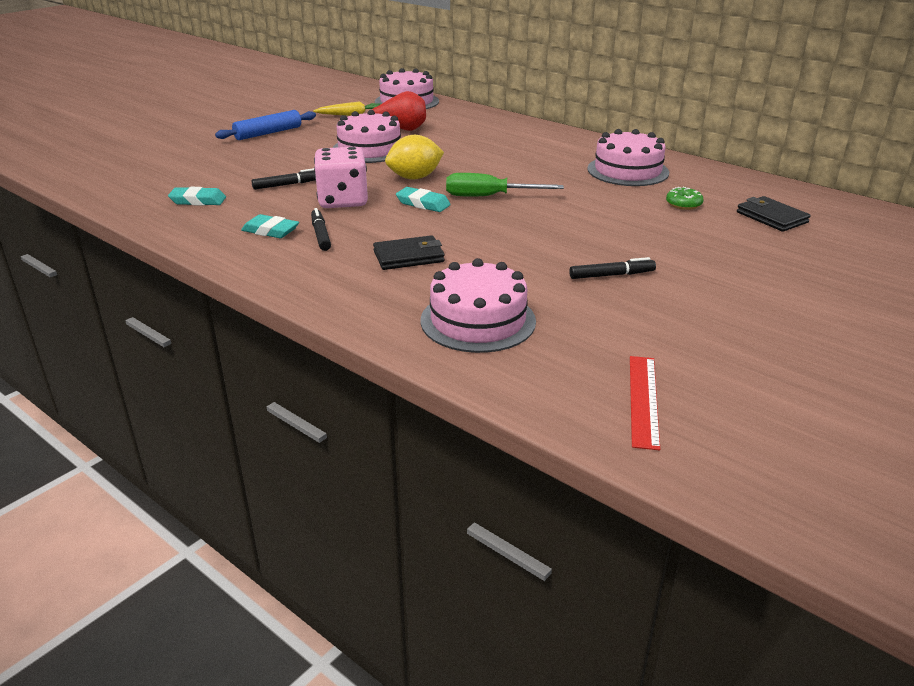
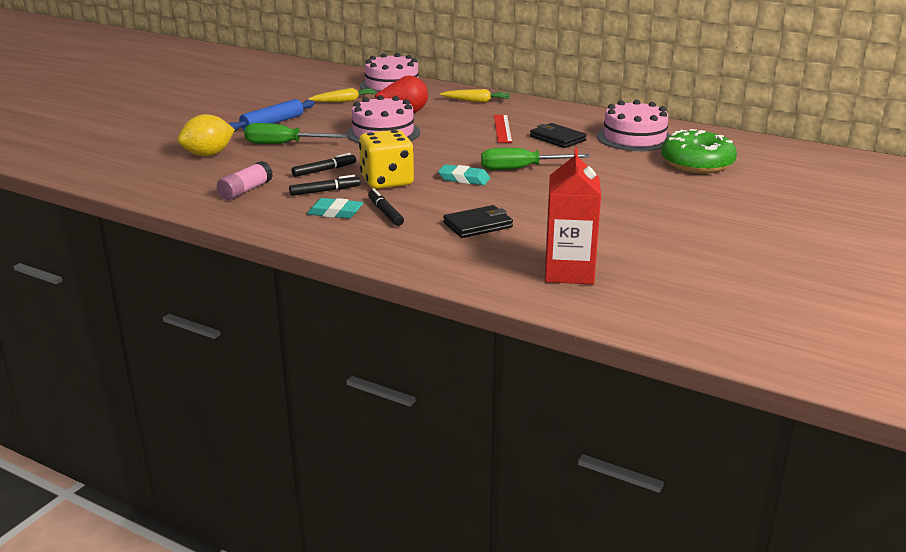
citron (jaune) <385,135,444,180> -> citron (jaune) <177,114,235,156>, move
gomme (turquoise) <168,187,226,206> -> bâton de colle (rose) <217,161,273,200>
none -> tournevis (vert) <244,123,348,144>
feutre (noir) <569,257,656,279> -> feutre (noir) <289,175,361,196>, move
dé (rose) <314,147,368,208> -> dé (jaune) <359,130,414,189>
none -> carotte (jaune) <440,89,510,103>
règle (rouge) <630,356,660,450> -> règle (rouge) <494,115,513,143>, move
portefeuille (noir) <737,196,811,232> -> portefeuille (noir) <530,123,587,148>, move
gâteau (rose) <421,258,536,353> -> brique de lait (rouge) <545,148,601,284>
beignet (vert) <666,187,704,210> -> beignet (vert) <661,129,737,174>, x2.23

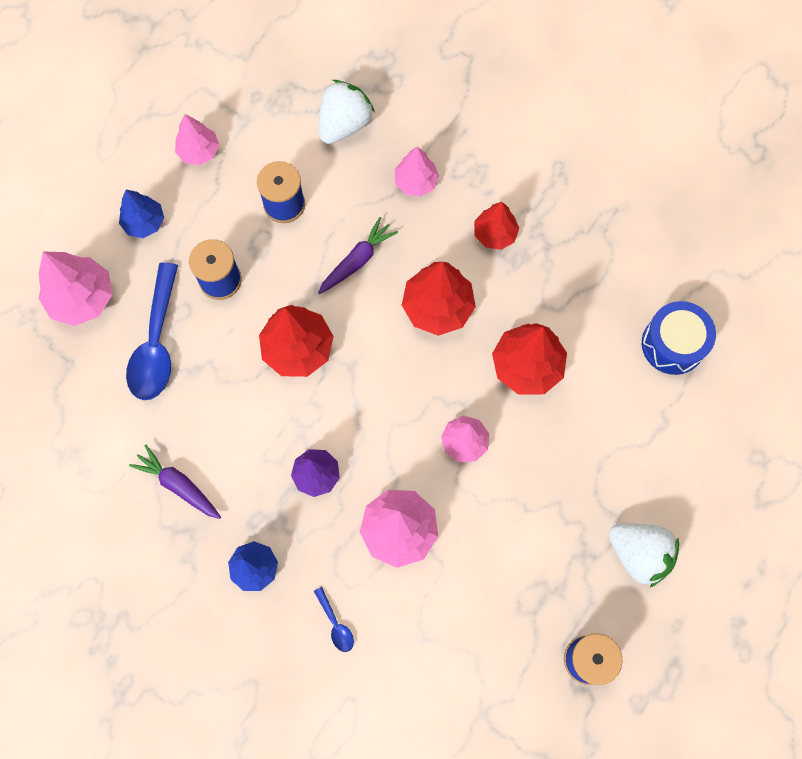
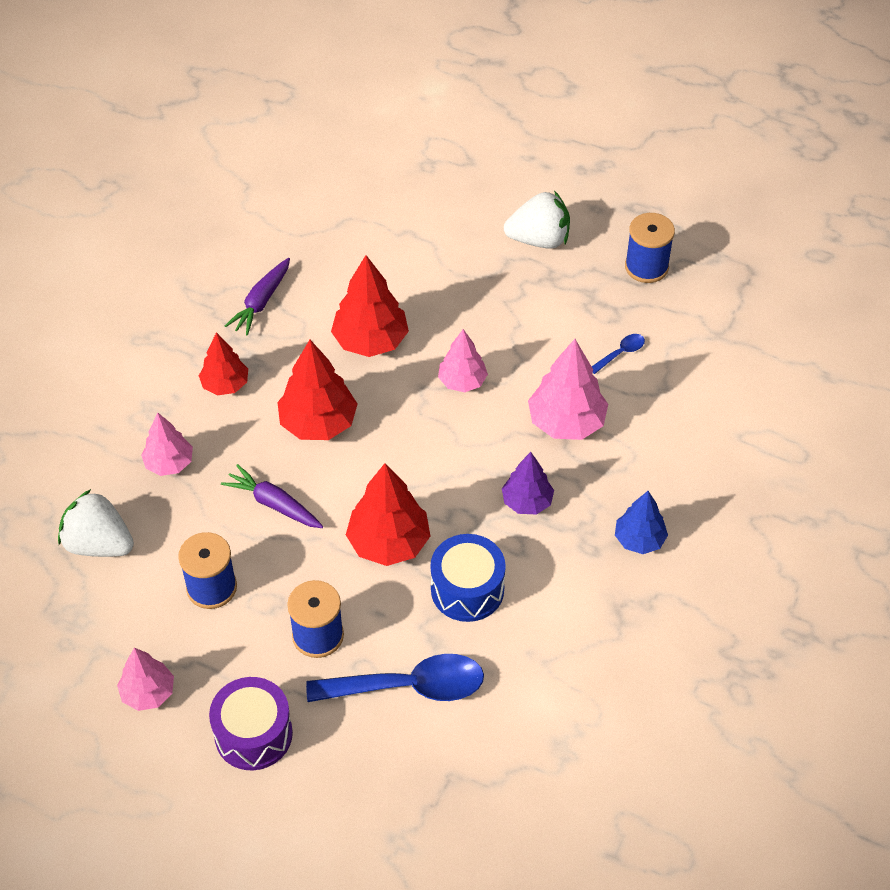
arbre (bleu) <119,190,164,238> -> tambour (violet) <209,677,293,770>
carotte (violet) <129,445,221,519> -> carotte (violet) <225,258,290,335>, move
tambour (bleu) <642,301,716,375> -> tambour (bleu) <431,534,506,622>, move
fraise (blanc) <609,523,679,588> -> fraise (blanc) <504,191,570,249>, 60 degrees clockwise
cuillère (bleu) <314,587,354,652> -> cuillère (bleu) <592,334,645,374>, move
arbre (rose) <38,251,112,326> -> none

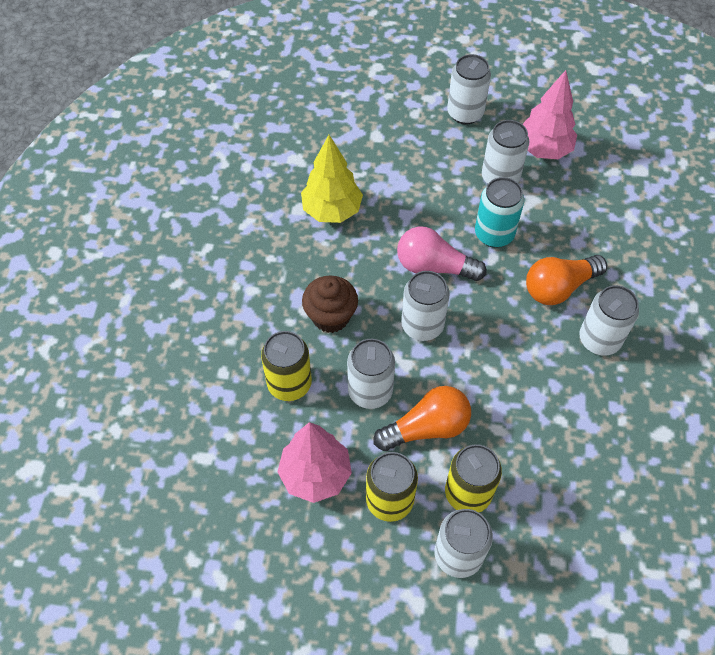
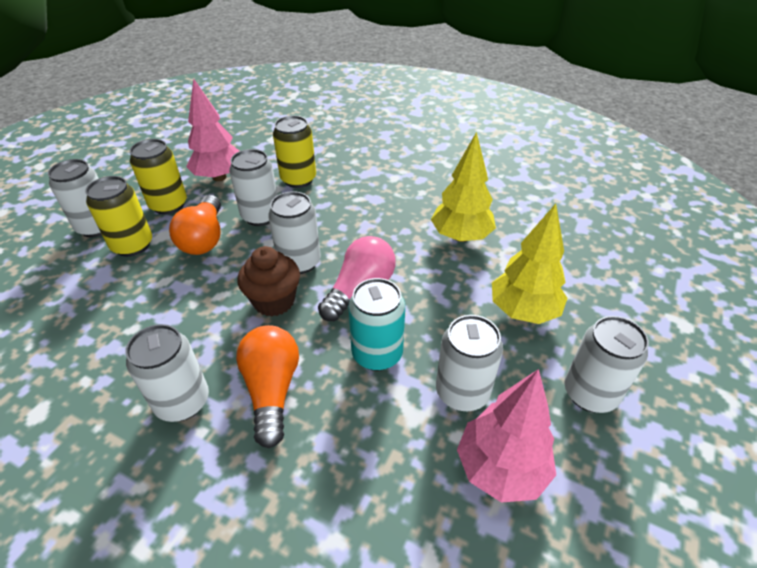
muffin (marron) <302,275,358,333> -> muffin (marron) <238,246,300,316>, move
none -> arbre (jaune) <492,204,568,324>

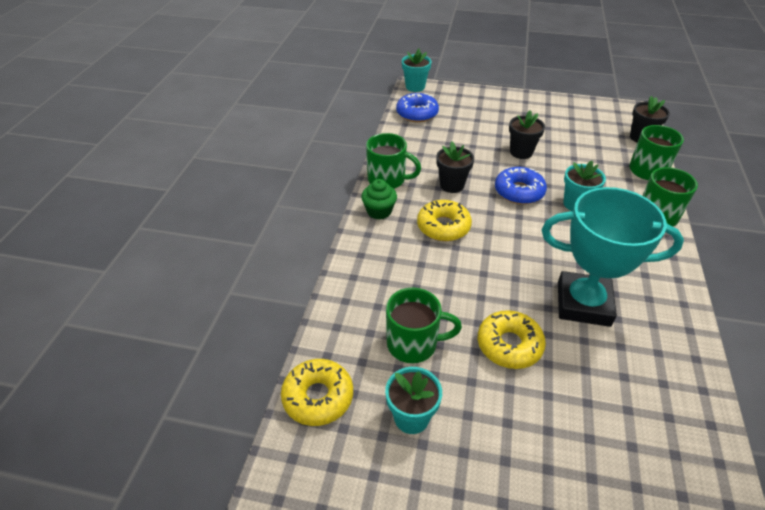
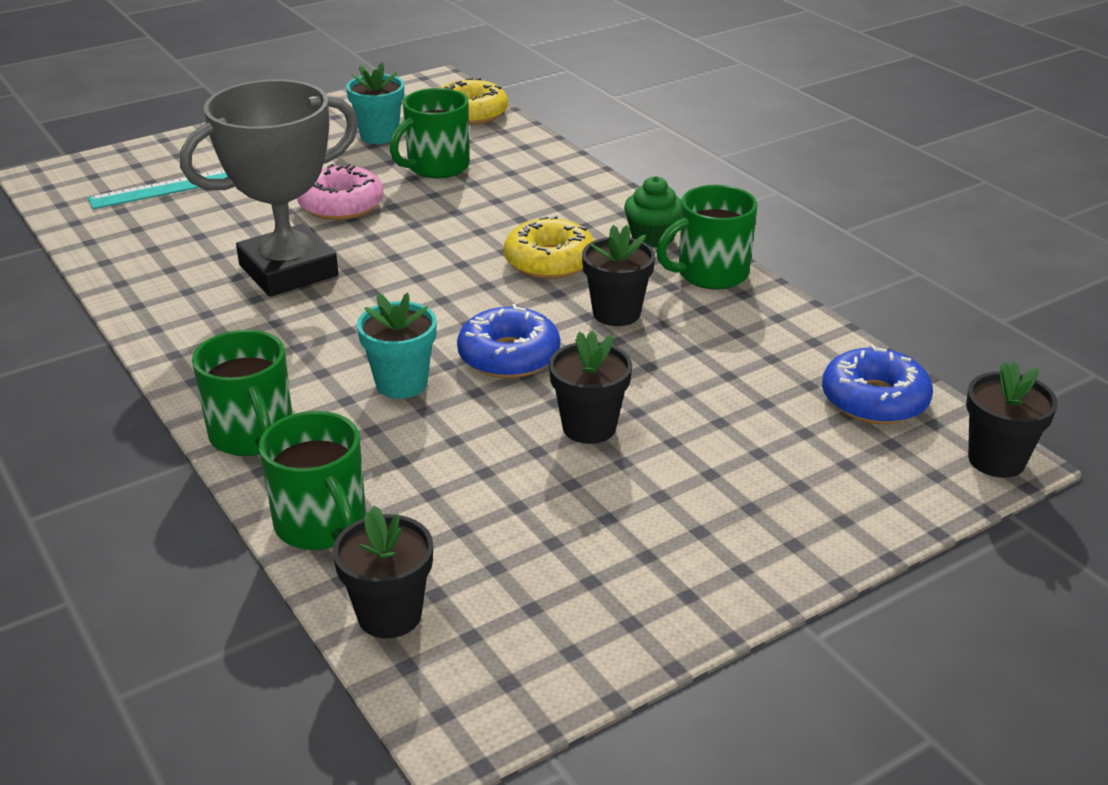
none -> règle (turquoise) <88,170,228,209>
trophée (turquoise) <542,187,684,327> -> trophée (gris) <180,79,358,296>
beignet (jaune) <478,310,546,369> -> beignet (rose) <297,164,384,220>
pot de fleurs (turquoise) <402,49,431,92> -> pot de fleurs (noir) <966,361,1058,478>

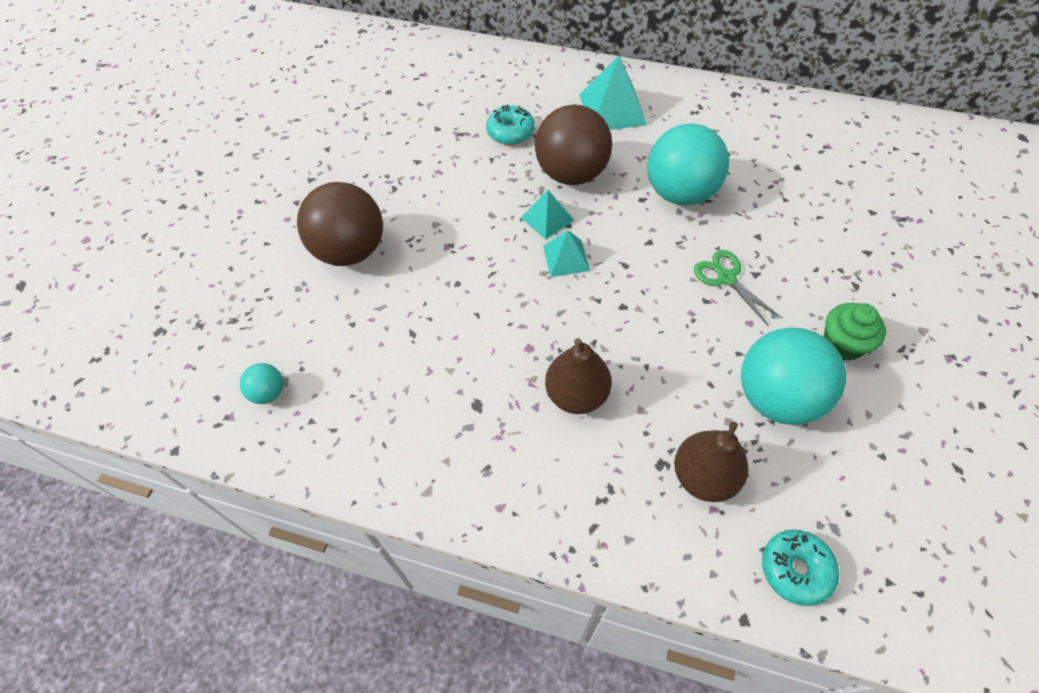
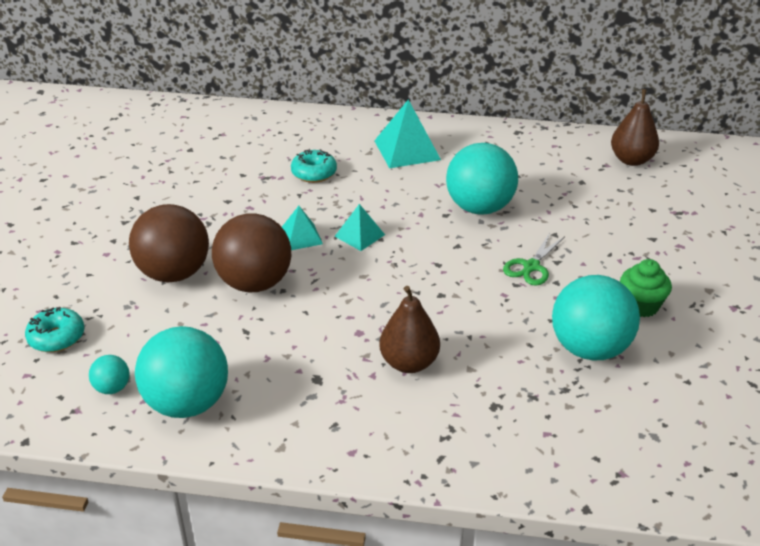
beignet (turquoise) <762,530,839,606> -> beignet (turquoise) <25,307,84,352>, move
none -> balle (turquoise) <135,326,228,418>
balle (marron) <535,105,612,185> -> balle (marron) <212,213,291,292>, move
pyramide (turquoise) <543,230,590,277> -> pyramide (turquoise) <282,206,323,250>, move
ciseaux (vert) <694,250,782,327> -> ciseaux (vert) <503,233,565,286>, 105 degrees counterclockwise
poire (marron) <674,421,748,502> -> poire (marron) <611,89,659,166>, move

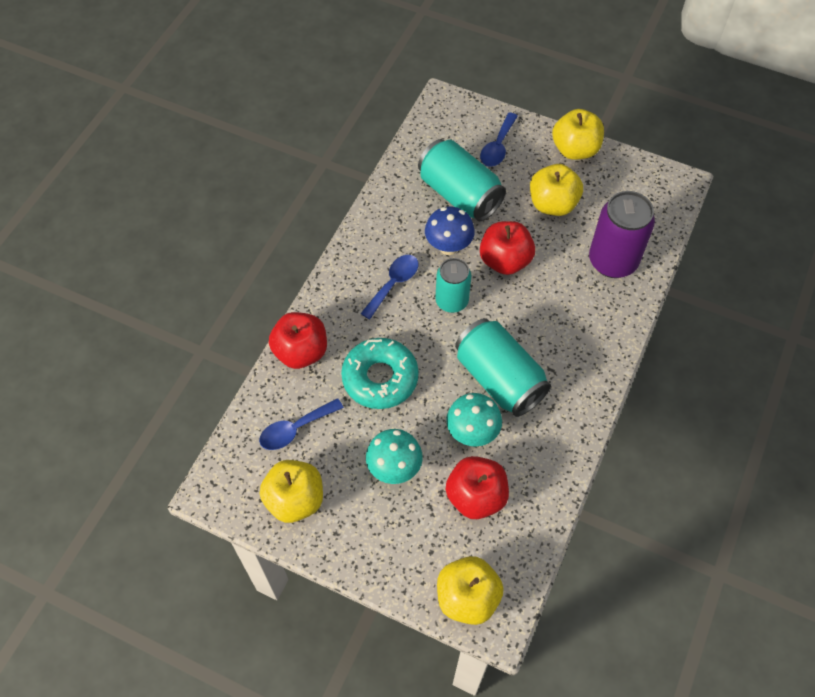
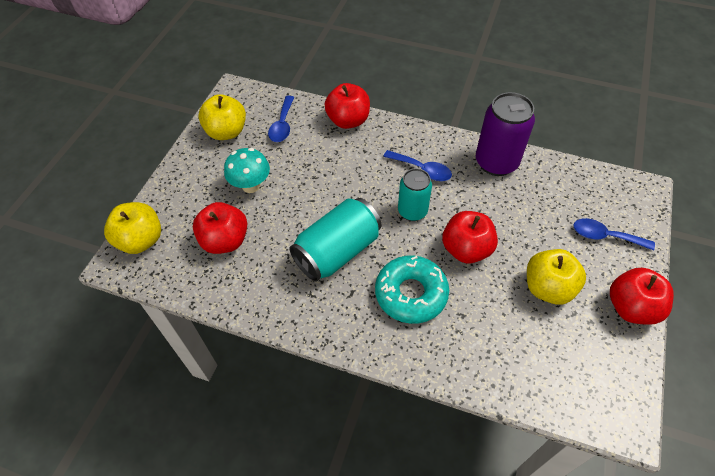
cuillère (bleu) <259,398,344,450> -> cuillère (bleu) <268,96,294,142>, 135 degrees counterclockwise
beignet (turquoise) <341,338,419,409> -> beignet (turquoise) <375,255,449,324>, move
canette (violet) <589,191,655,278> -> canette (violet) <476,92,535,176>, move
pomme (jaune) <552,109,604,160> -> pomme (rouge) <610,268,674,325>
canette (turquoise) <418,139,506,221> -> none
champignon (bleu) <425,207,475,255> -> none
champignon (turquoise) <446,393,502,447> -> none

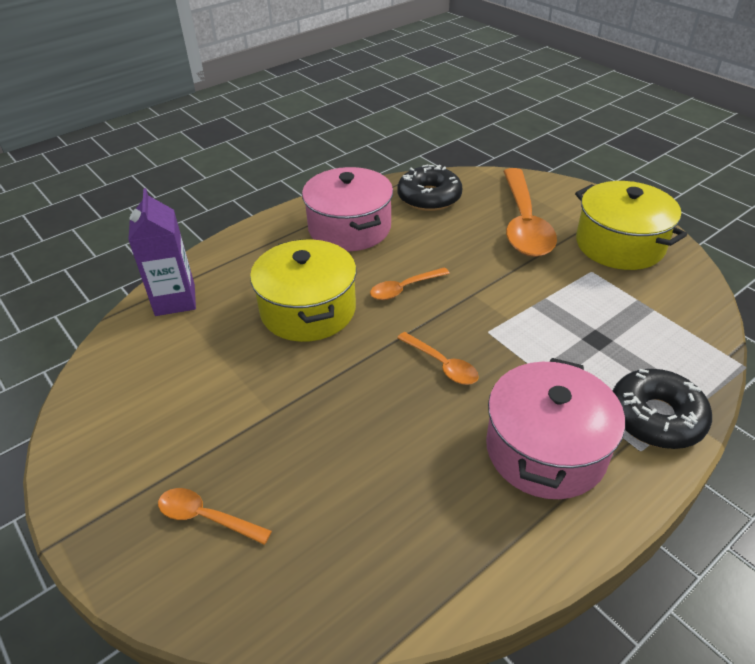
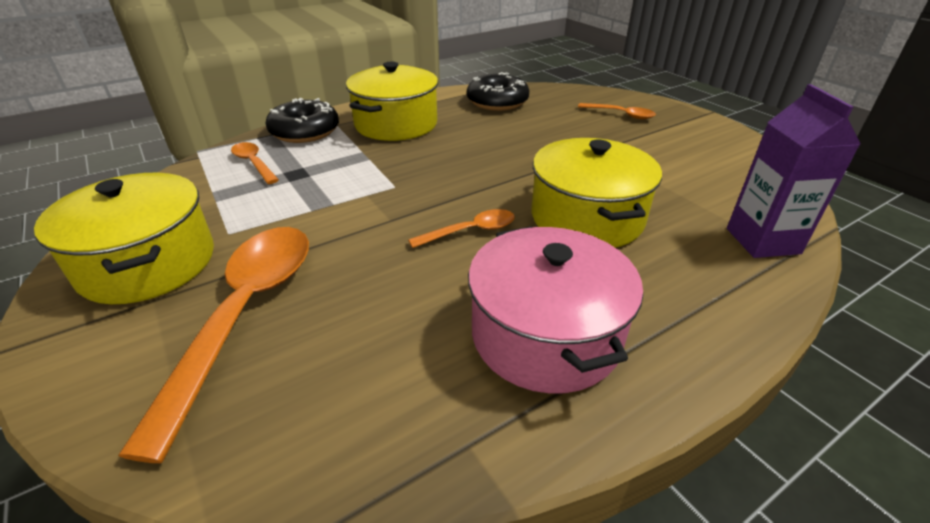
cuillère (orange) <397,332,479,385> -> cuillère (orange) <231,142,279,184>, move
marmite (rose) <486,358,625,499> -> marmite (jaune) <346,62,438,141>
beignet (noir) <398,165,462,211> -> beignet (noir) <467,72,529,111>, move

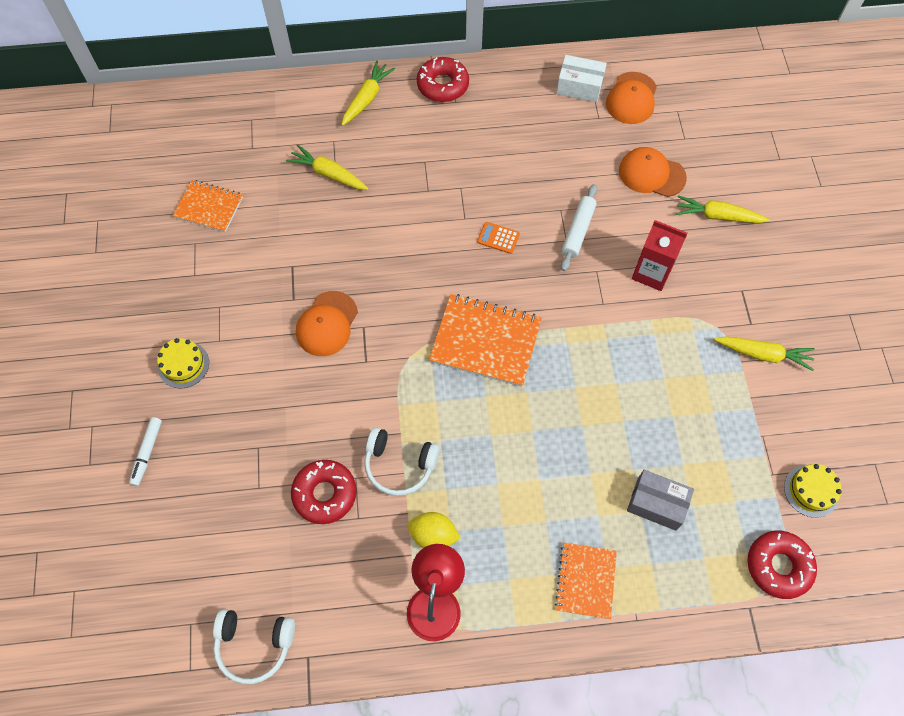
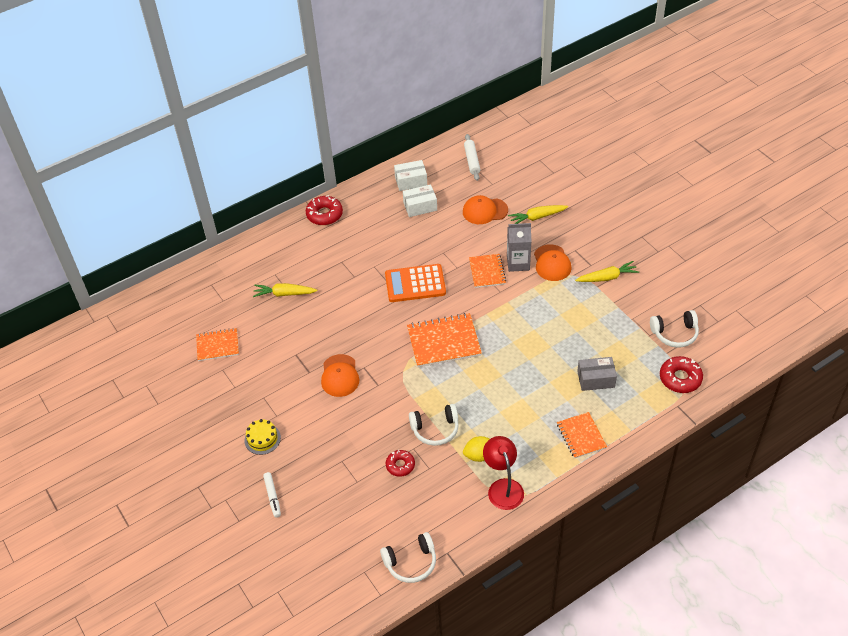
calculatrice (orange) <477,222,520,254> -> calculatrice (orange) <385,264,446,302>, x2.23
beignet (rouge) <291,460,357,524> -> beignet (rouge) <386,450,415,477>, x0.66
none -> boîte (blanc) <403,184,437,217>
rouleau à pâtisserie (blanc) <561,184,597,271> -> rouleau à pâtisserie (blanc) <464,134,480,181>, move
none -> carnet (orange) <469,254,506,288>
brique de lait (rouge) <632,220,688,291> -> brique de lait (gris) <507,223,531,272>
casquette (orange) <606,72,657,124> -> casquette (orange) <534,244,572,281>, move
gâteau (jaune) <784,464,842,518> -> casque audio (blanc) <650,310,699,348>
carotte (jaune) <341,61,395,126> -> none

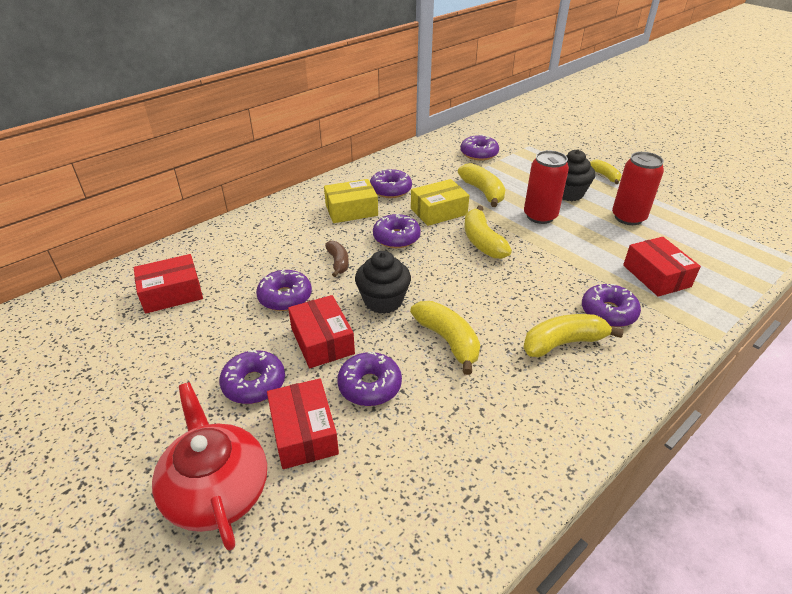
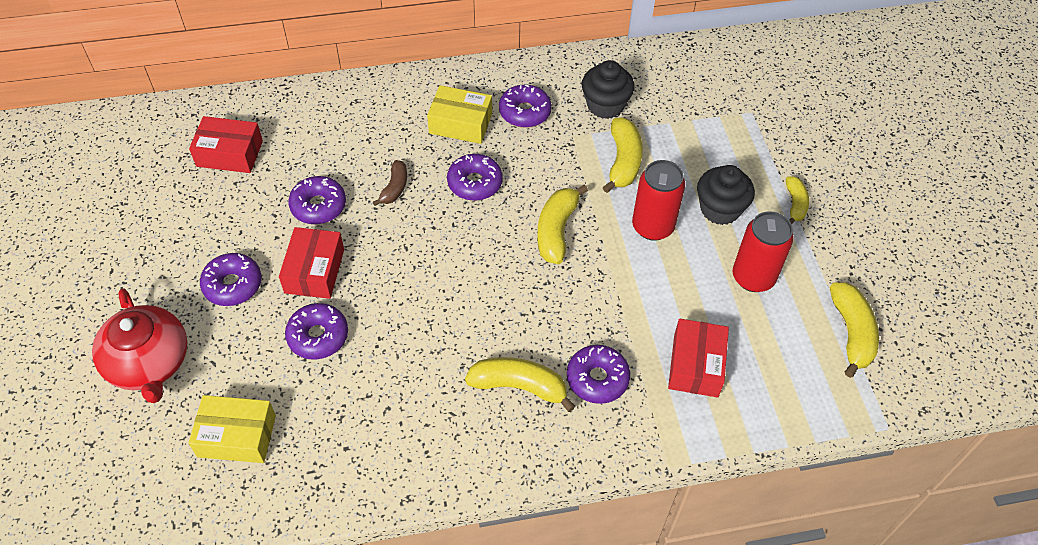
théière (rouge) <152,382,267,550> -> théière (rouge) <92,288,187,403>, 150 degrees clockwise
boîte (jaune) <411,179,469,226> -> boîte (jaune) <189,395,276,463>, move
muffin (noir) <355,251,411,314> -> muffin (noir) <582,60,635,119>, move
banane (jaune) <410,301,480,375> -> banane (jaune) <830,282,879,378>, move
boîte (rouge) <267,378,339,469> -> none
beignet (violet) <460,134,499,161> -> none

